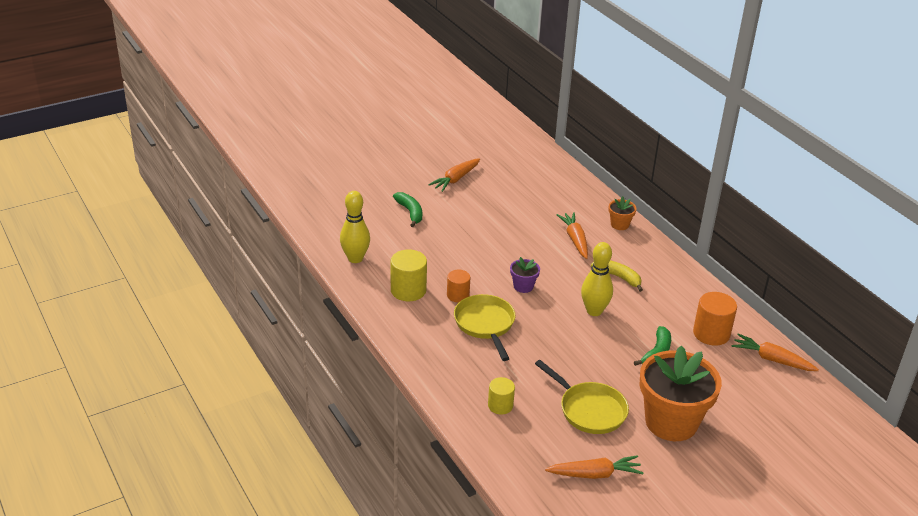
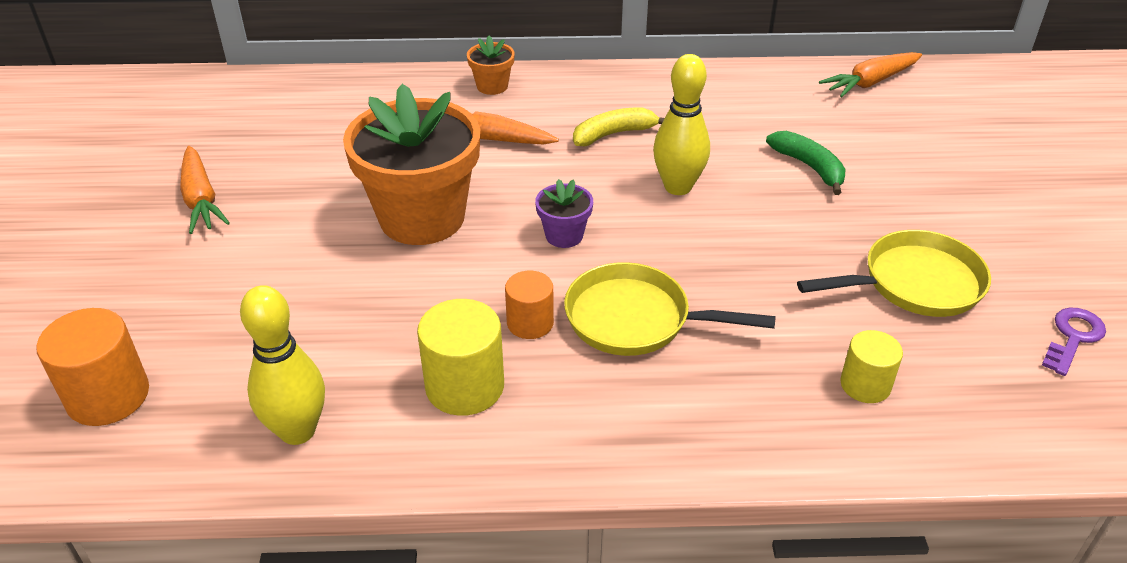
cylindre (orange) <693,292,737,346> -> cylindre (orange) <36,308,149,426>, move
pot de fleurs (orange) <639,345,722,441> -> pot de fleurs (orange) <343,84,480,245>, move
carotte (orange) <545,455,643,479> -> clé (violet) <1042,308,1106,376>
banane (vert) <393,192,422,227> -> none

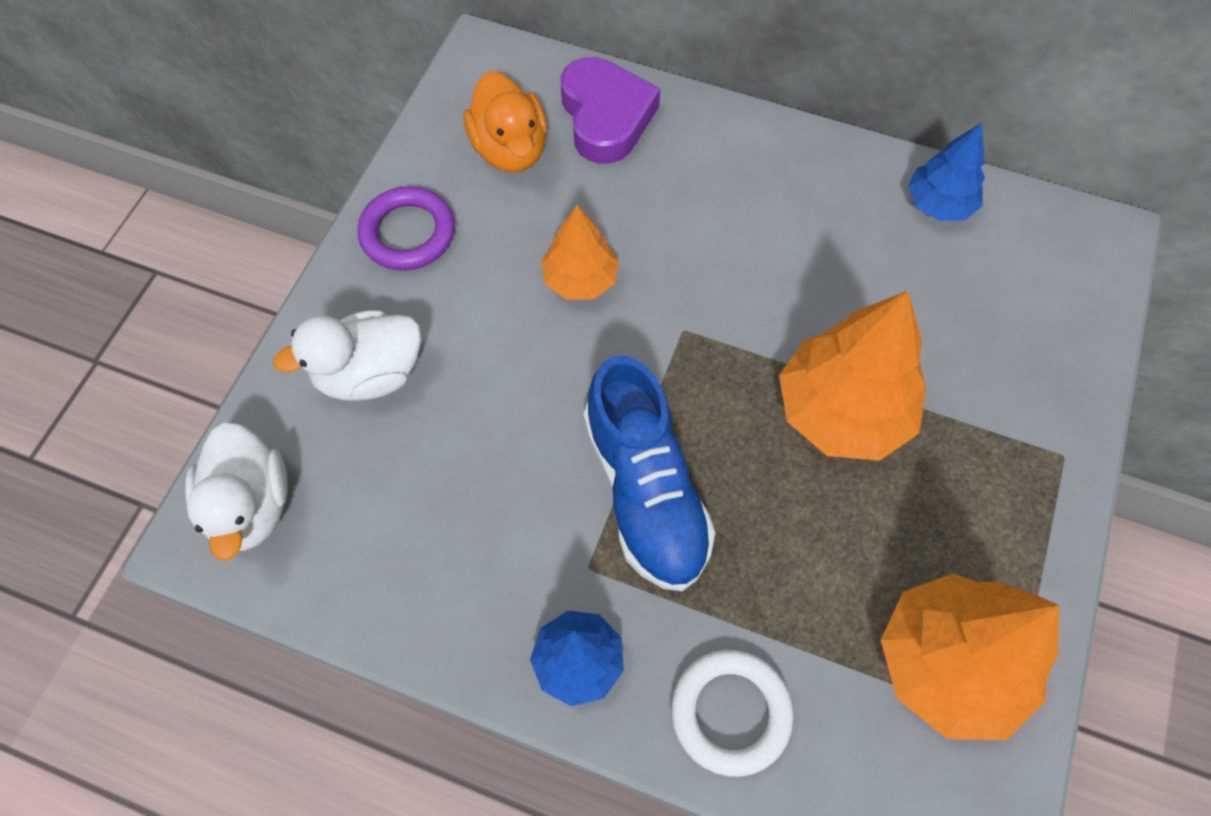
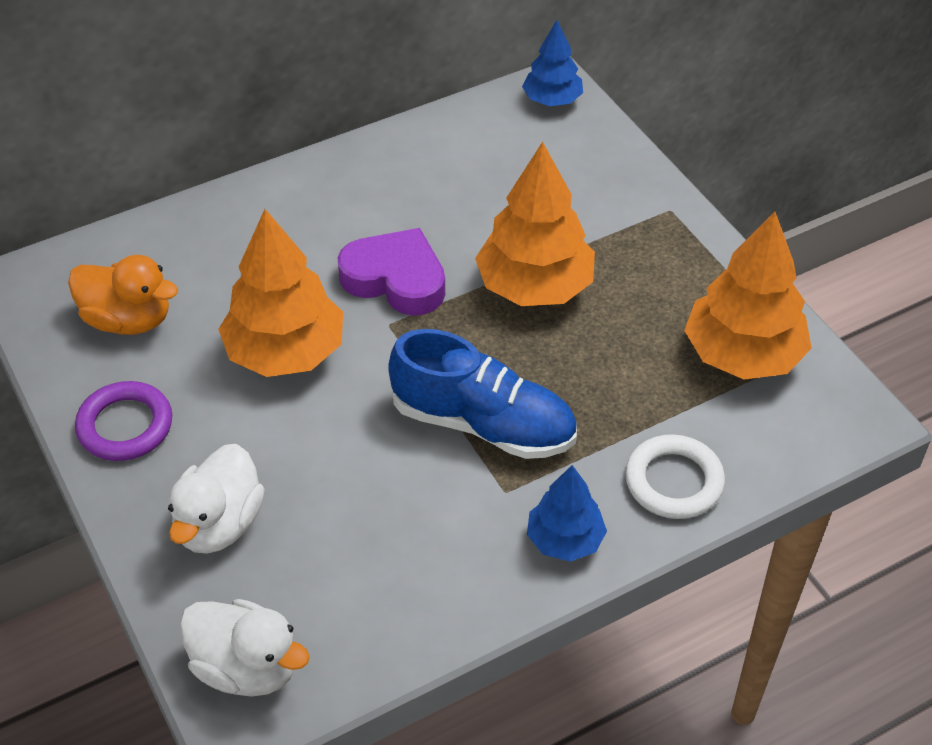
arbre (orange) <541,205,619,300> -> arbre (orange) <218,209,343,377>, x1.73
cœur (violet) <561,57,660,164> -> cœur (violet) <337,228,445,316>, move
arbre (bleu) <908,123,985,221> -> arbre (bleu) <522,20,583,106>, move

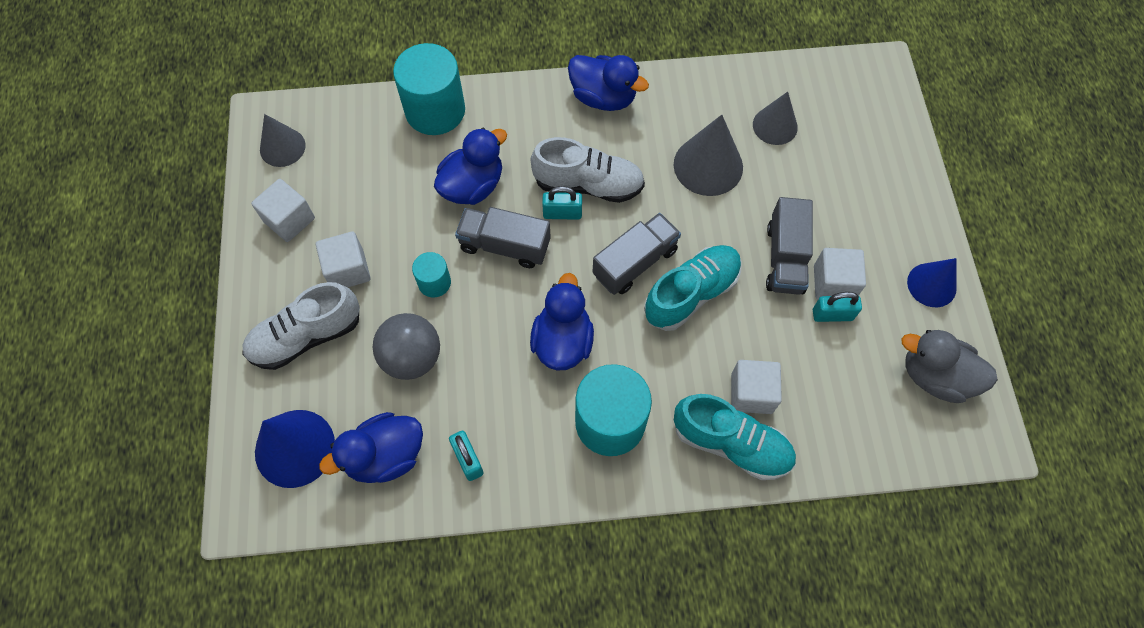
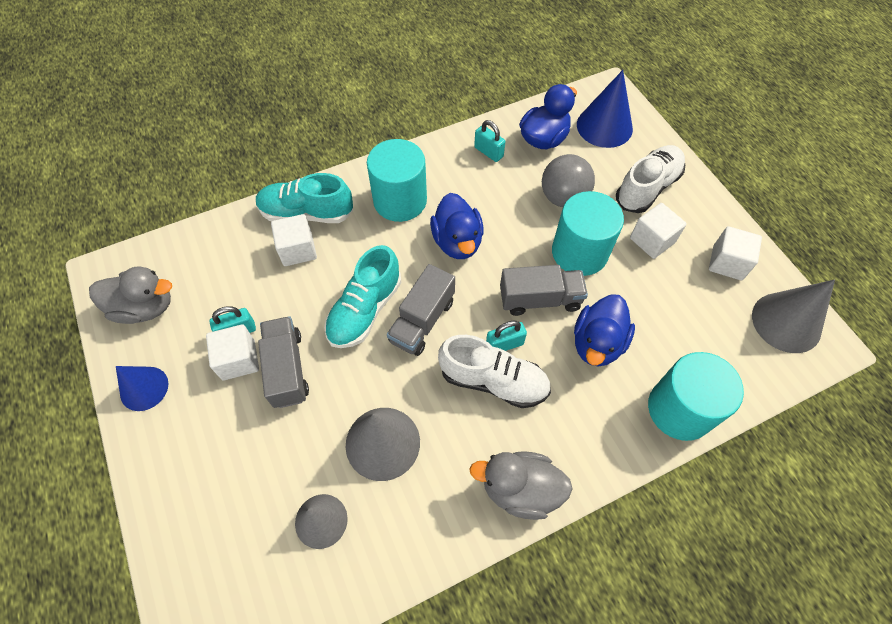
chaussure (blanc) <531,137,645,203> -> chaussure (blanc) <438,335,551,408>, 150 degrees counterclockwise
canard (bleu) <568,55,649,111> -> canard (gris) <469,451,573,520>
cylindre (turquoise) <412,252,451,297> -> cylindre (turquoise) <552,191,624,276>, x1.98
cône (gris) <260,114,306,167> -> cône (gris) <752,279,835,353>, x1.52

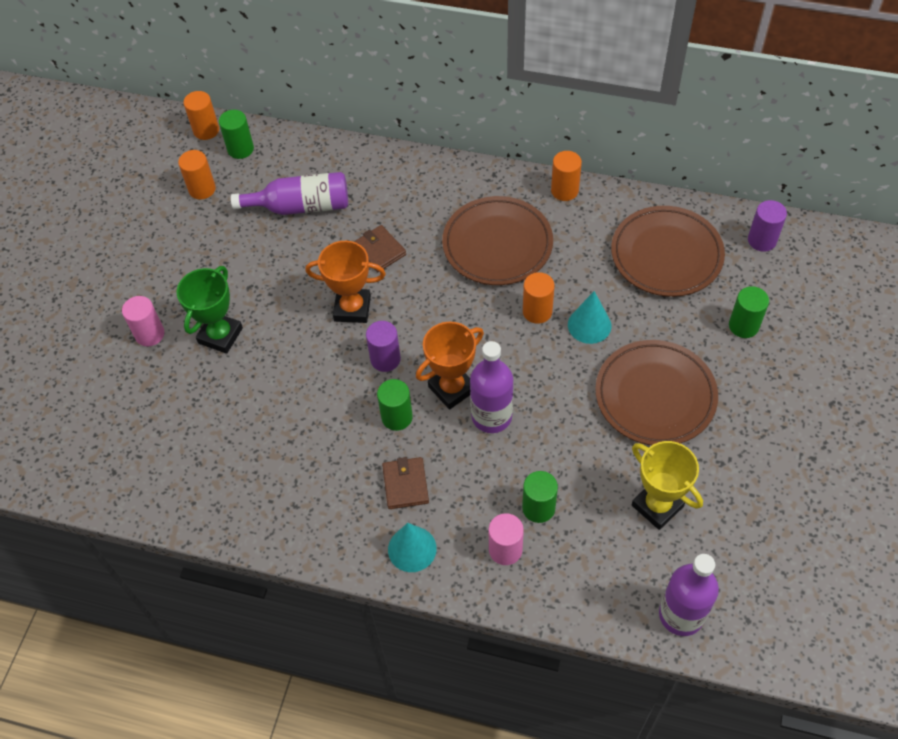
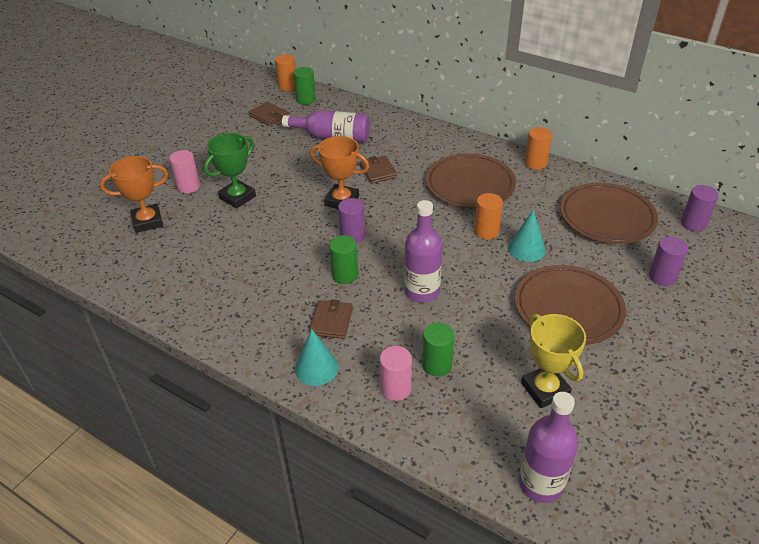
trophée (orange) <416,322,484,410> -> trophée (orange) <100,156,168,233>, move
cylindre (orange) <178,150,216,200> -> portefeuille (marron) <249,102,288,126>
cylindre (vert) <729,286,769,338> -> cylindre (violet) <649,237,688,286>

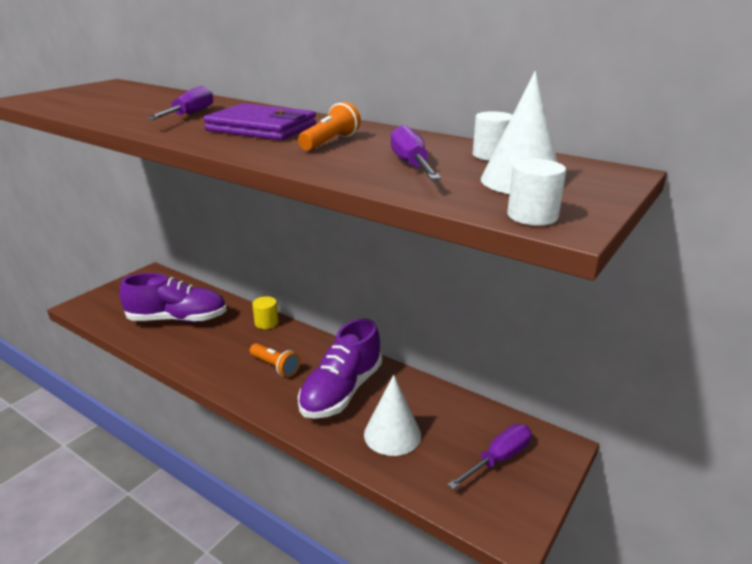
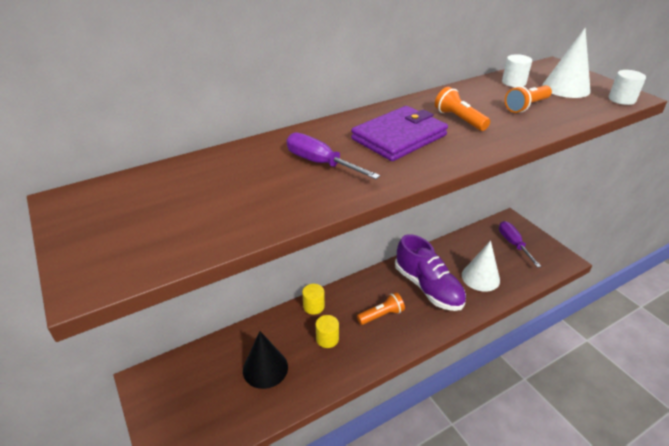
chaussure (violet) <119,273,227,322> -> cône (noir) <243,331,288,389>
none -> cylindre (jaune) <316,315,339,348>
tournevis (violet) <391,125,441,180> -> lampe de poche (orange) <505,85,552,113>

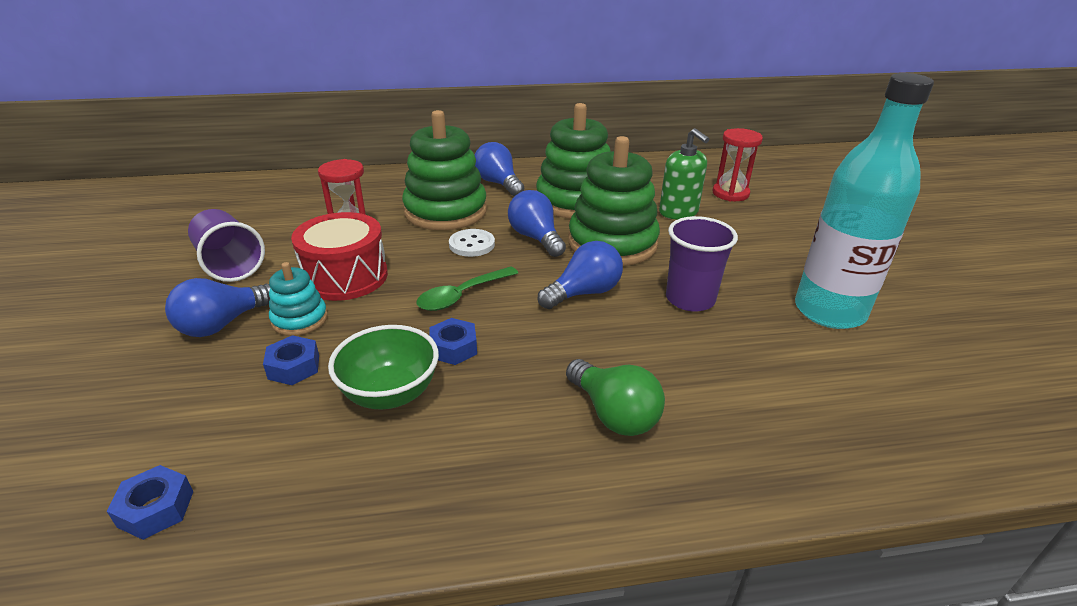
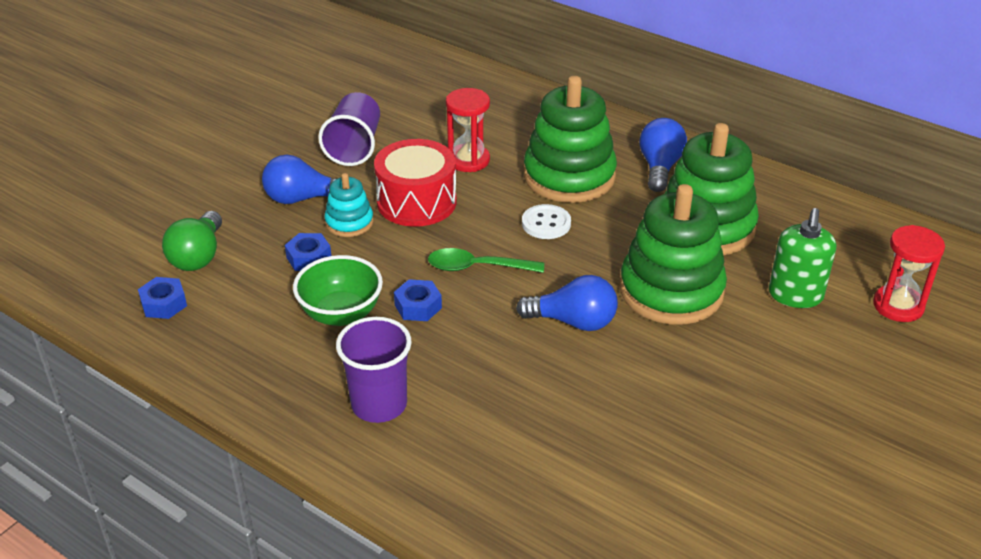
ampoule (vert) <566,359,665,436> -> ampoule (vert) <162,211,222,271>, move
gobelet (violet) <666,216,738,312> -> gobelet (violet) <336,317,412,423>, move
ampoule (bleu) <508,190,566,257> -> none
bouteille (turquoise) <795,73,934,329> -> none

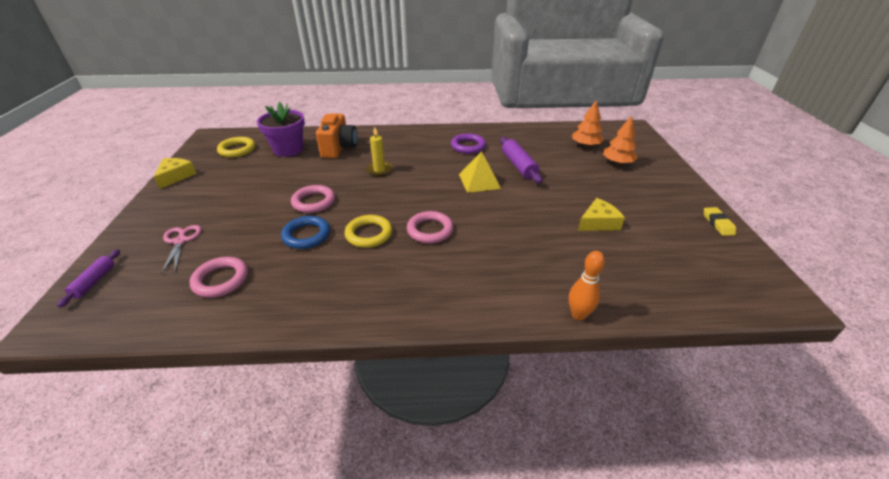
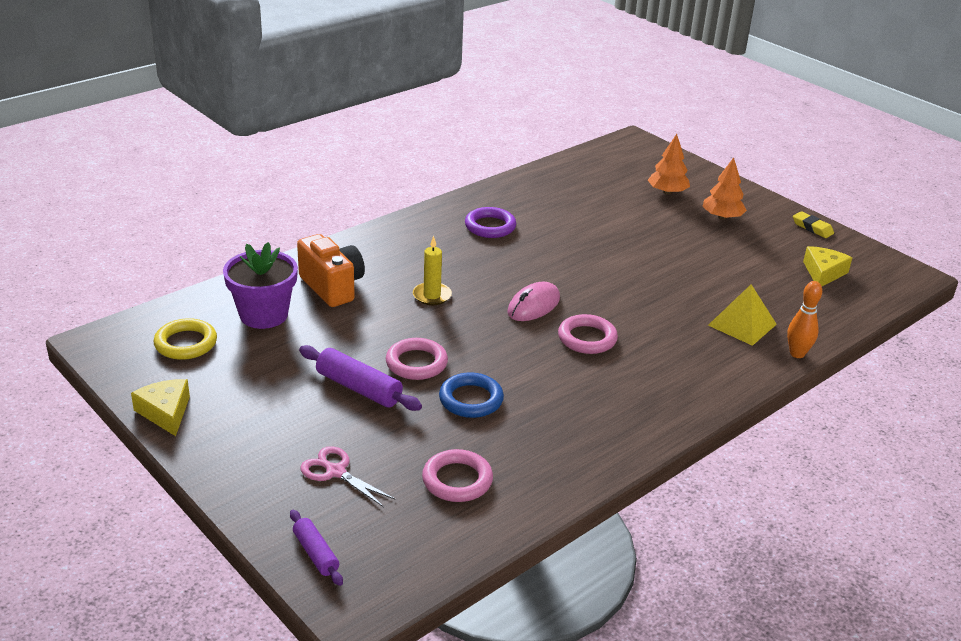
rouleau à pâtisserie (violet) <500,137,542,183> -> rouleau à pâtisserie (violet) <299,345,422,411>, move
none -> souris (rose) <507,282,560,321>
arbre (orange) <572,100,604,147> -> arbre (orange) <702,158,747,220>, move
pyramide (jaune) <459,151,501,193> -> pyramide (jaune) <708,284,777,346>, move
fromage (jaune) <578,198,625,231> -> fromage (jaune) <803,246,852,286>, move
anneau (jaune) <345,215,392,248> -> none

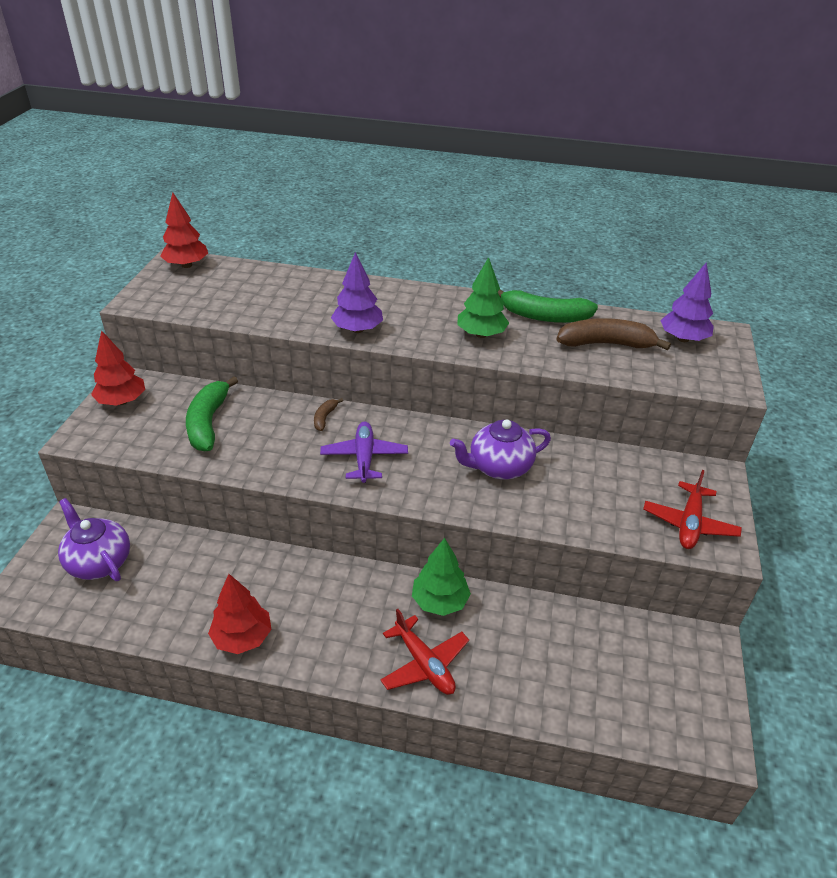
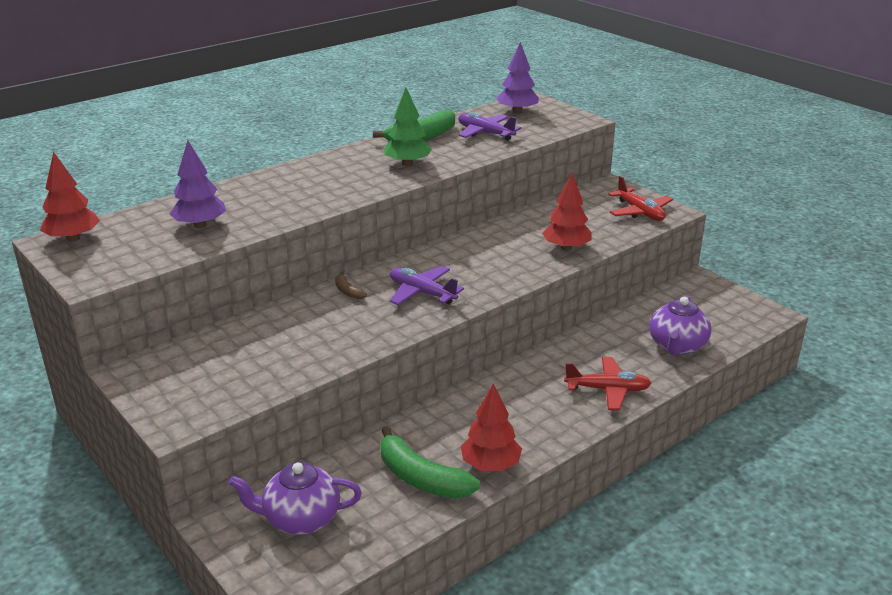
arbre (violet) <331,252,383,333> -> arbre (violet) <170,140,226,228>, move
banane (vert) <186,377,238,451> -> banane (vert) <380,426,480,499>, move
banane (marron) <556,318,671,350> -> avion (violet) <458,112,521,141>
arbre (rouge) <91,330,145,406> -> arbre (rouge) <542,173,592,251>, move
théière (violet) <450,420,551,480> -> théière (violet) <649,296,711,355>, move
arbre (vert) <412,538,471,616> -> none

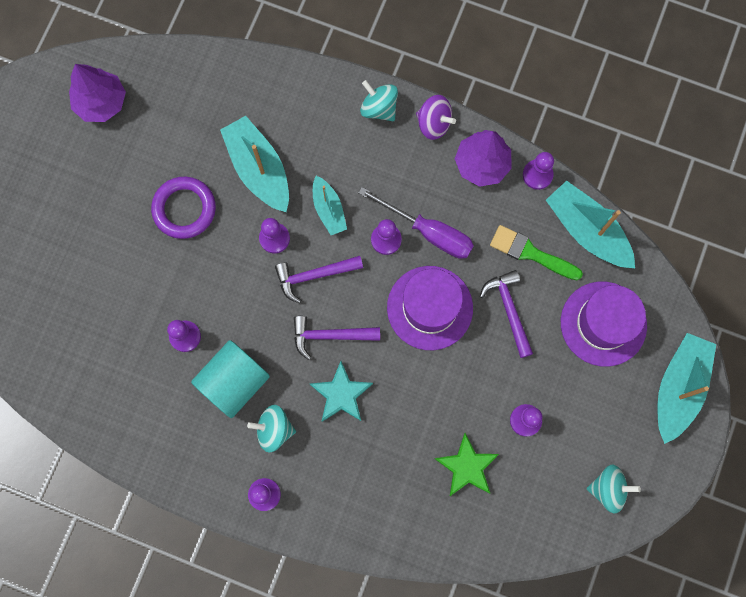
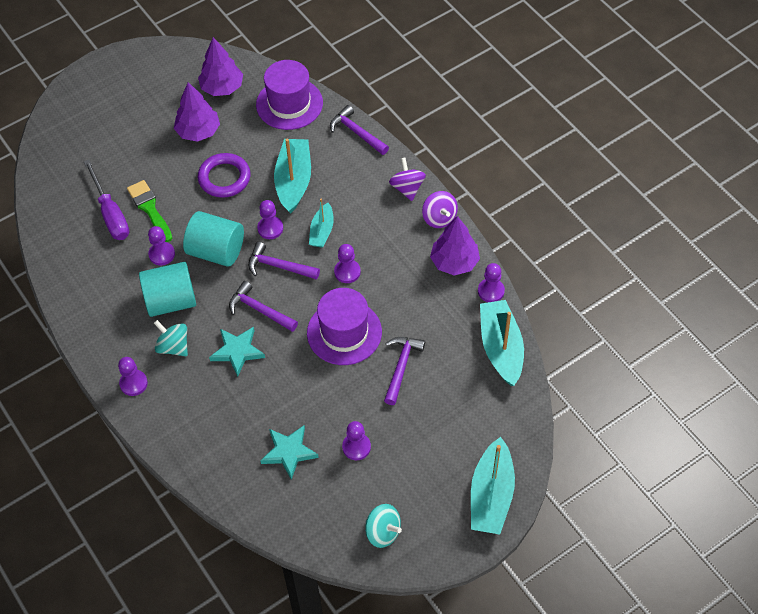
tournevis (violet) <358,187,474,259> -> tournevis (violet) <84,160,129,240>, move
pinceau (vert) <490,225,583,280> -> pinceau (vert) <127,180,172,242>, move
none -> arbre (violet) <174,82,220,142>
none -> cylindre (turquoise) <183,211,244,267>
chapeau (violet) <561,282,647,367> -> chapeau (violet) <256,60,323,130>, move
étoile (vert) <435,433,499,496> -> étoile (turquoise) <260,426,319,480>
none -> marteau (violet) <330,105,389,155>
toupie (turquoise) <360,80,398,121> -> toupie (violet) <389,158,426,201>
bateau (turquoise) <658,333,716,444> -> bateau (turquoise) <471,437,515,535>, 135 degrees clockwise

